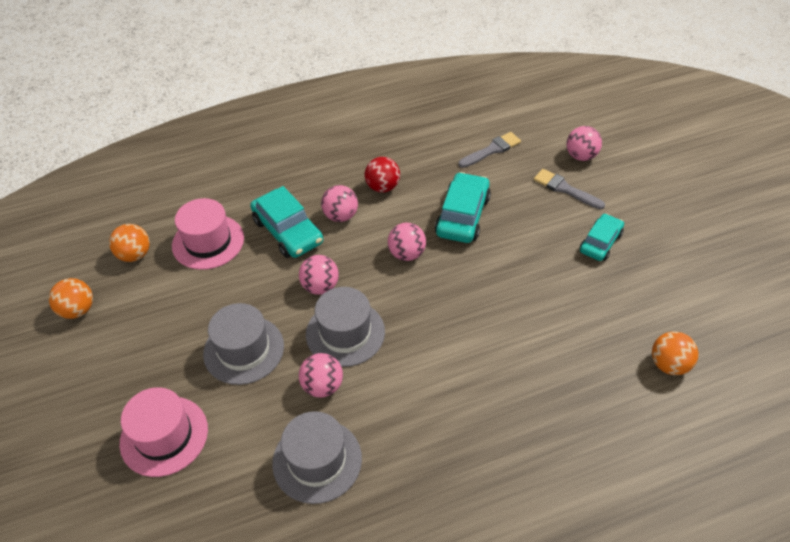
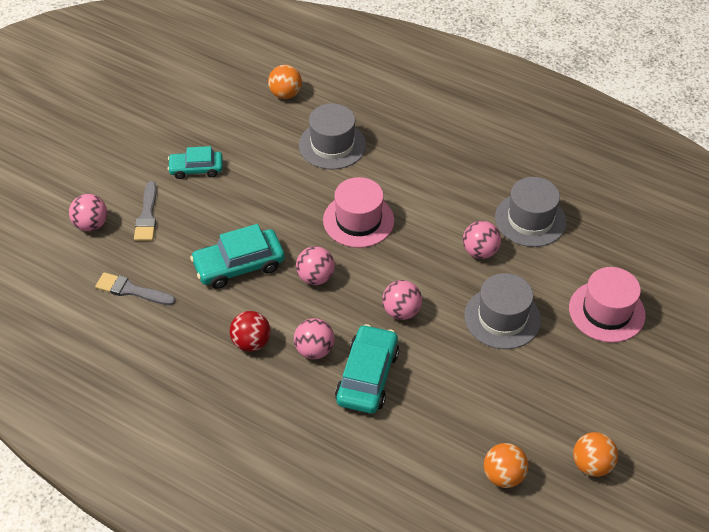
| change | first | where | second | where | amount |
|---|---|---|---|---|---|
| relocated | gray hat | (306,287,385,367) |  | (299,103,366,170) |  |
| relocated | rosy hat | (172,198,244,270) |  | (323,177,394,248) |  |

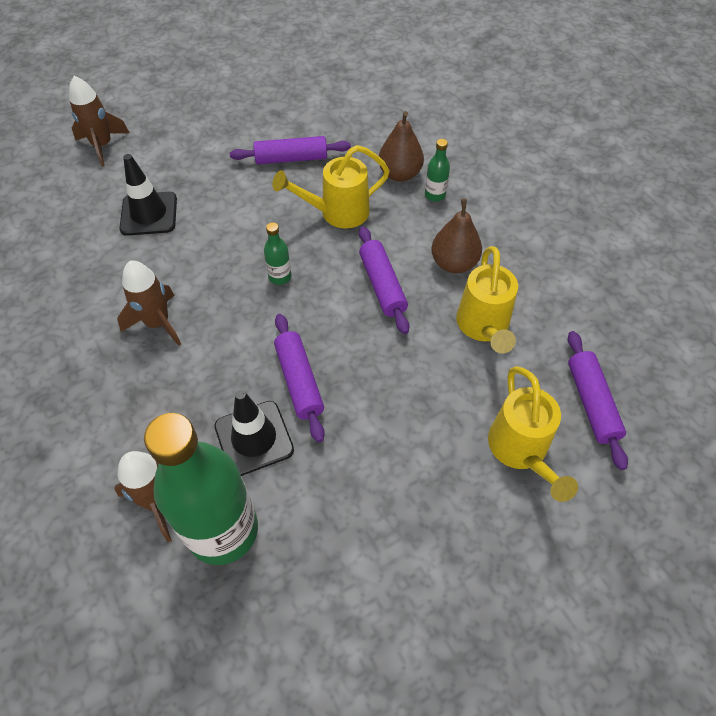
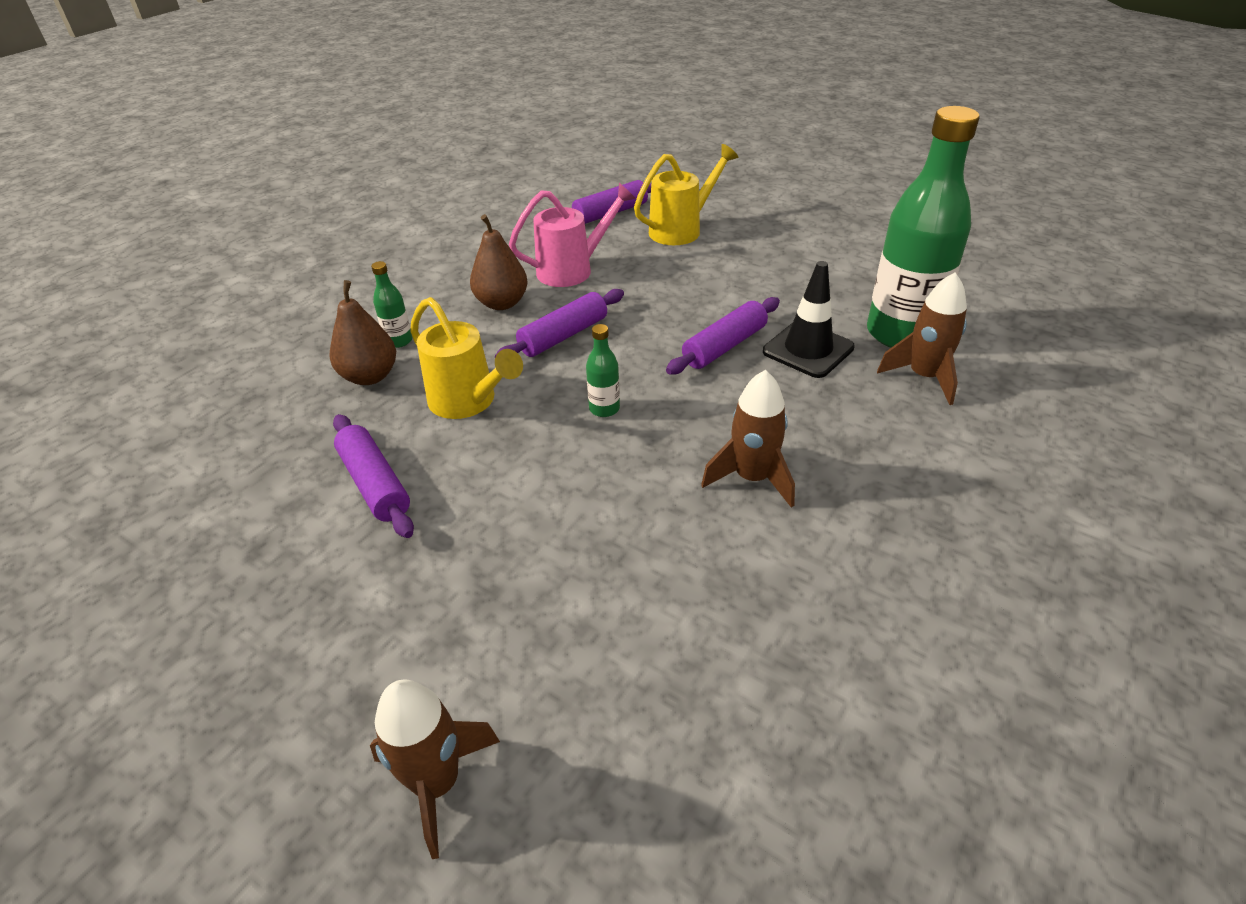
| change | first | where | second | where | amount |
|---|---|---|---|---|---|
| colour | yellow sprinkling can | (456,246,518,354) | rosy sprinkling can | (509,183,636,287) |  |
| missing | black road cone | (120,154,177,236) |  |  |  |

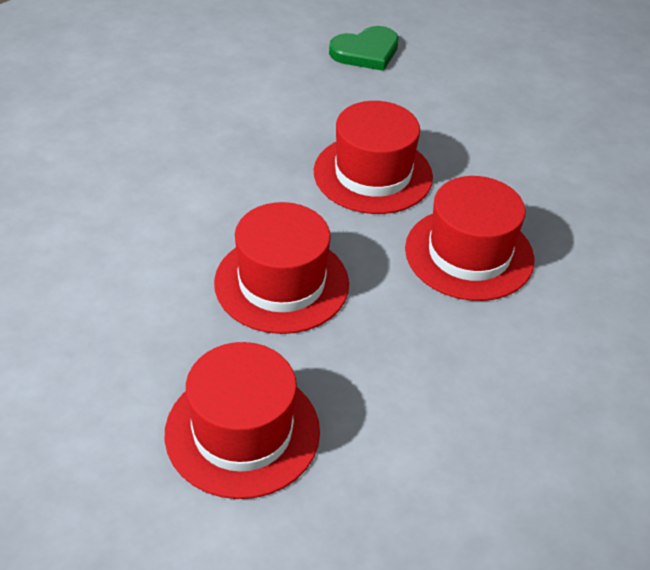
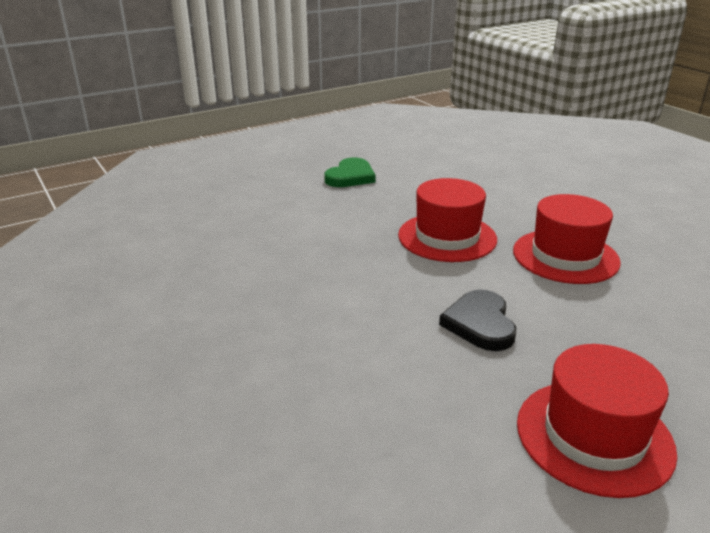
| change | first | where | second | where | amount |
|---|---|---|---|---|---|
| exchanged | scarlet hat | (214,202,349,334) | black heart shape | (439,290,516,351) |  |

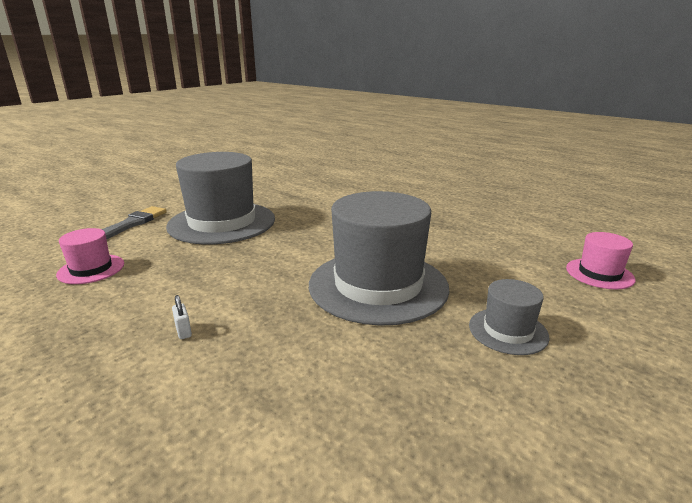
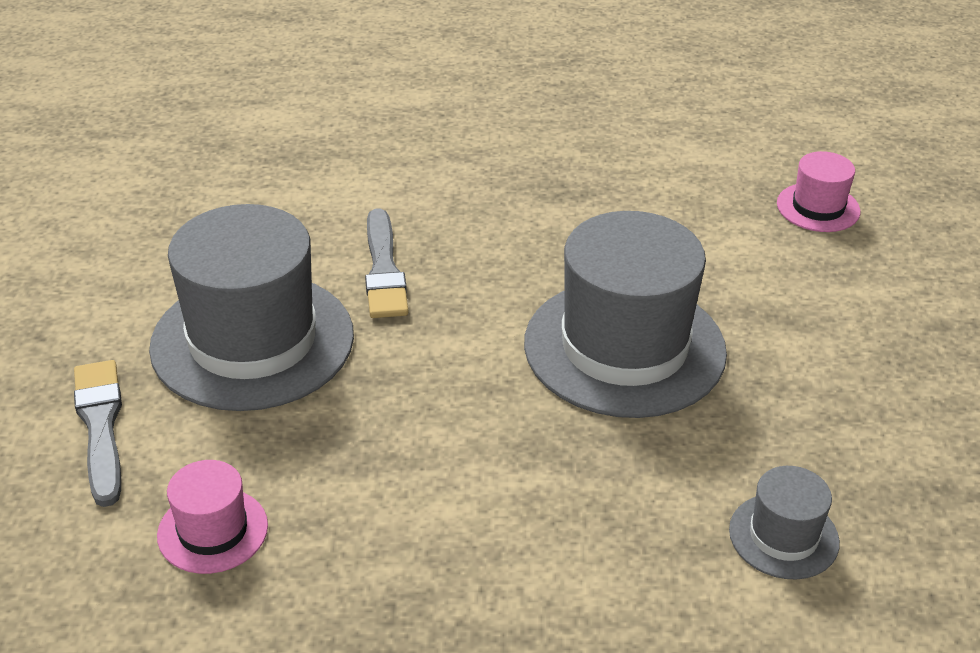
| change | first | where | second | where | amount |
|---|---|---|---|---|---|
| appeared |  |  | gray brush | (365,208,408,318) |  |
| relocated | gray hat | (469,279,550,355) |  | (729,466,840,580) |  |
| missing | pure white lock | (172,295,192,339) |  |  |  |

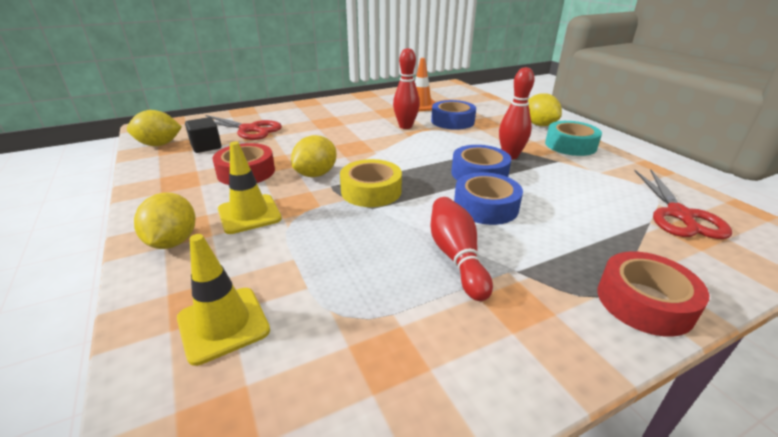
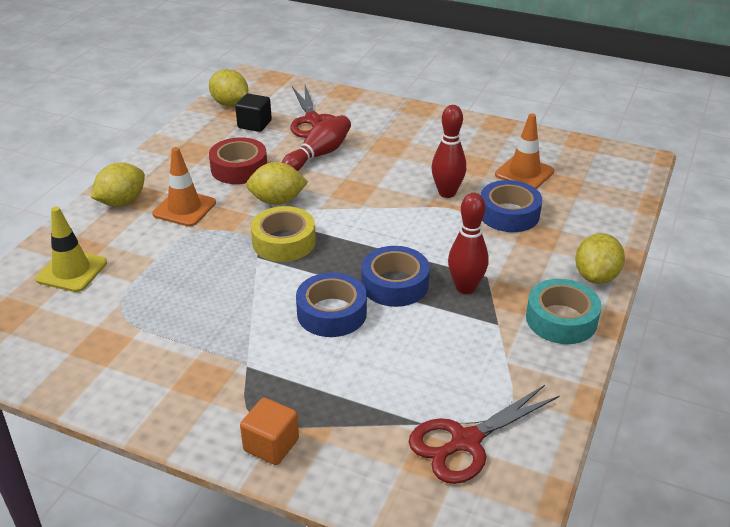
| change | first | where | second | where | amount |
|---|---|---|---|---|---|
| colour | yellow road cone | (218,141,282,234) | orange road cone | (152,147,216,227) |  |
| exchanged | scarlet tape | (598,251,709,337) | orange solid cube | (240,398,299,465) |  |
| relocated | scarlet bowling pin | (431,197,493,301) |  | (282,115,351,171) |  |

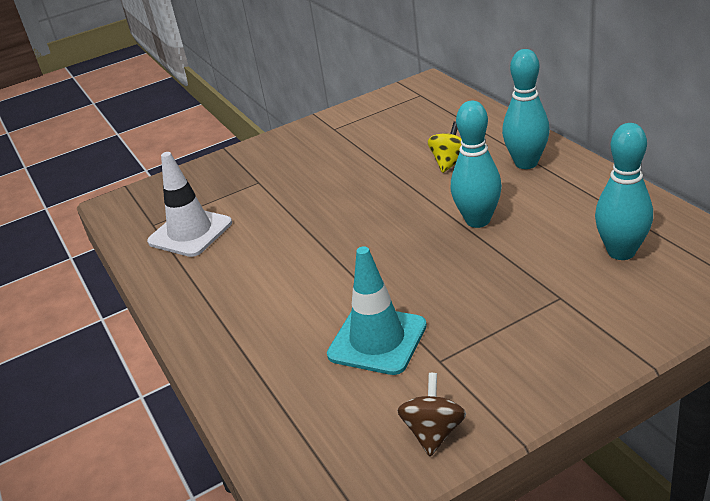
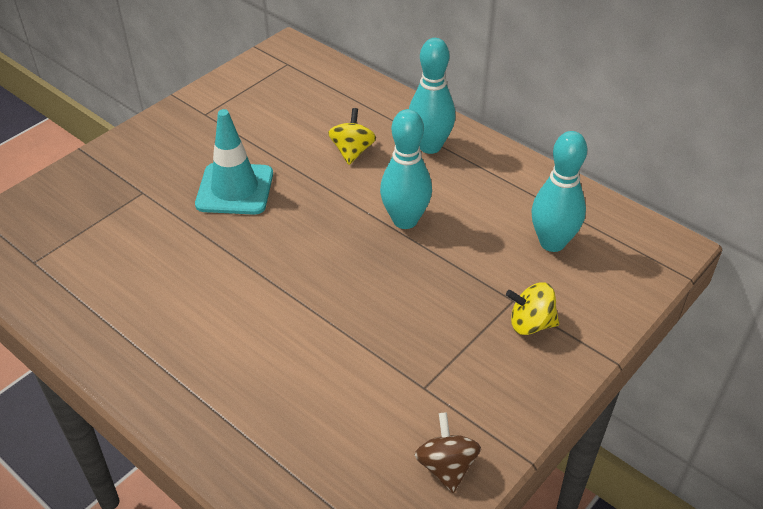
| change | first | where | second | where | amount |
|---|---|---|---|---|---|
| relocated | turquoise road cone | (327,246,427,375) |  | (195,109,273,215) |  |
| appeared |  |  | yellow spinning top | (506,282,559,335) |  |
| missing | pure white road cone | (147,152,232,257) |  |  |  |

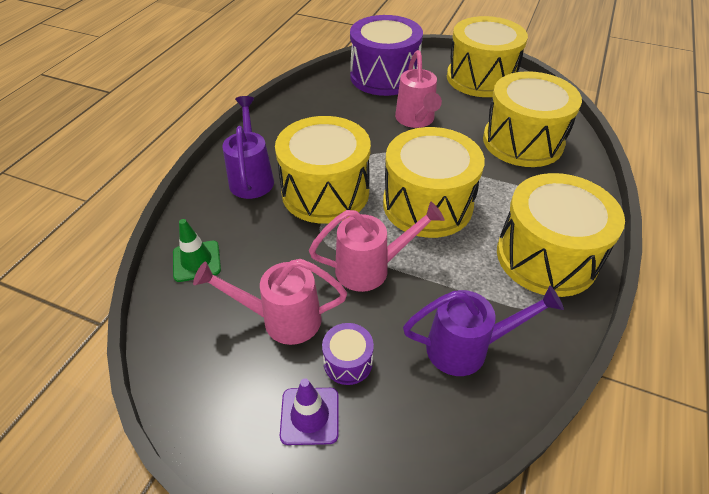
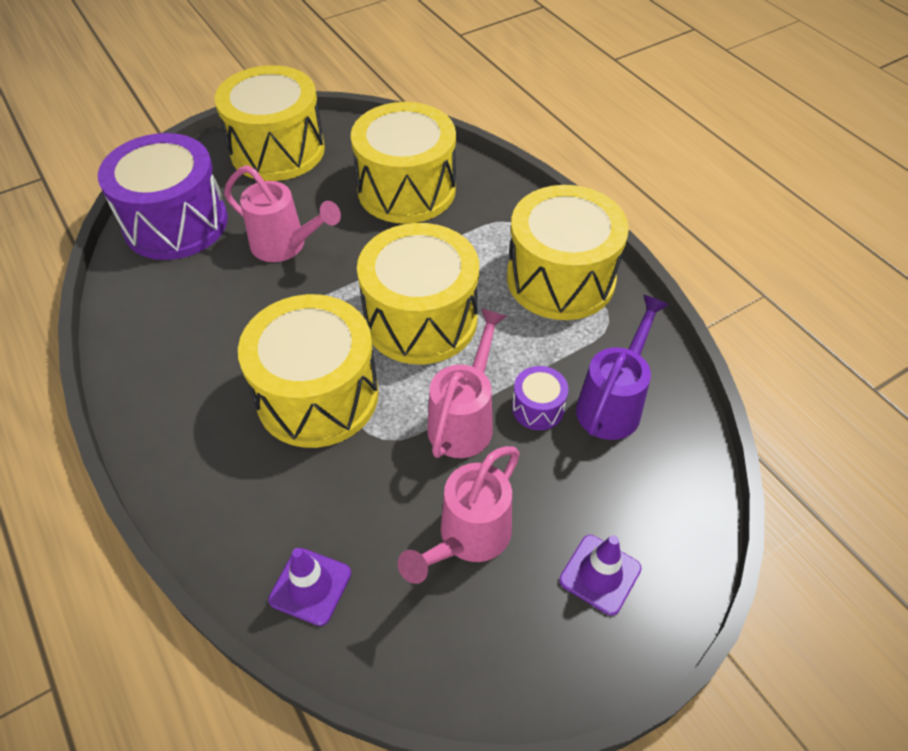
| change | first | where | second | where | amount |
|---|---|---|---|---|---|
| colour | emerald road cone | (173,219,221,282) | royal purple road cone | (268,548,351,626) |  |
| relocated | royal purple snare drum | (322,323,374,385) |  | (512,366,568,430) |  |
| missing | royal purple sprinkling can | (222,96,274,199) |  |  |  |

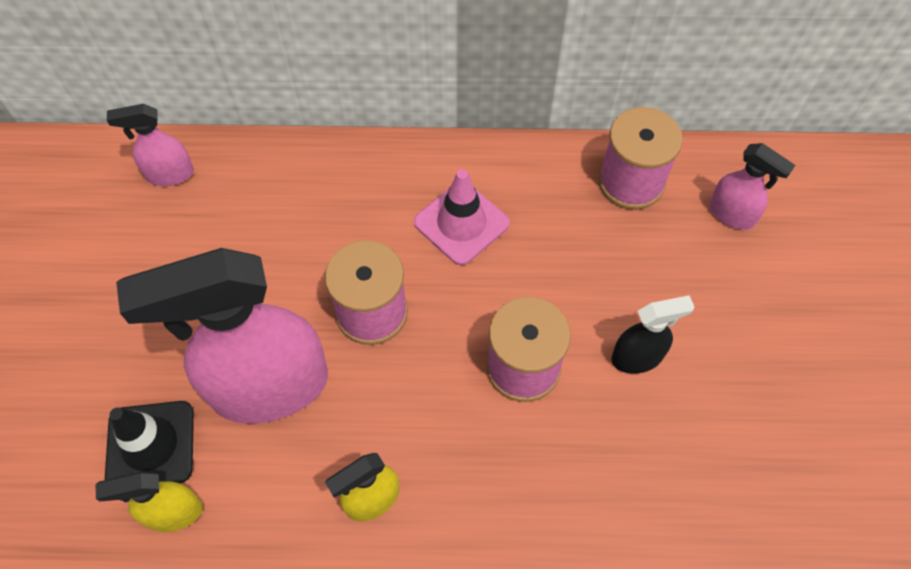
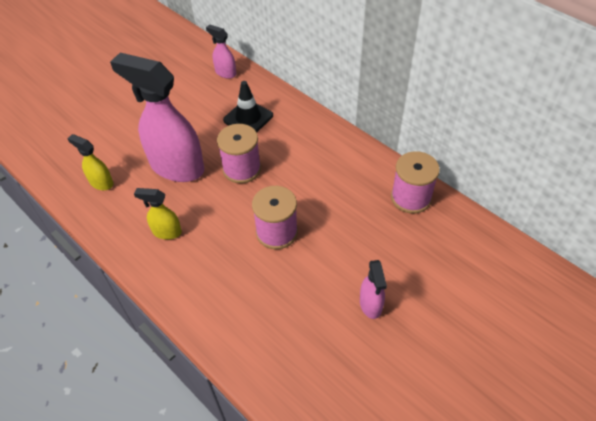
| change | first | where | second | where | amount |
|---|---|---|---|---|---|
| relocated | black road cone | (105,401,194,483) |  | (223,81,273,132) |  |
| relocated | rosy sprayer | (709,143,795,230) |  | (360,260,387,319) |  |
| missing | rosy road cone | (414,169,510,265) |  |  |  |
| missing | black sprayer | (611,295,695,374) |  |  |  |

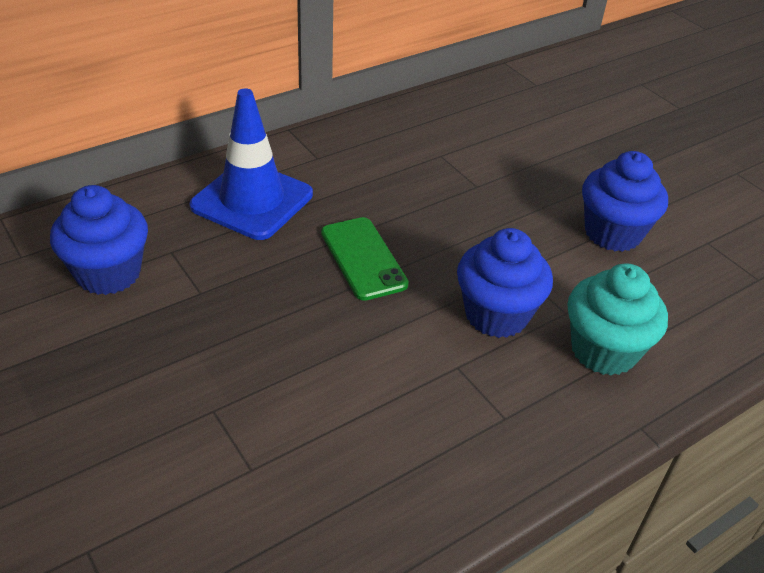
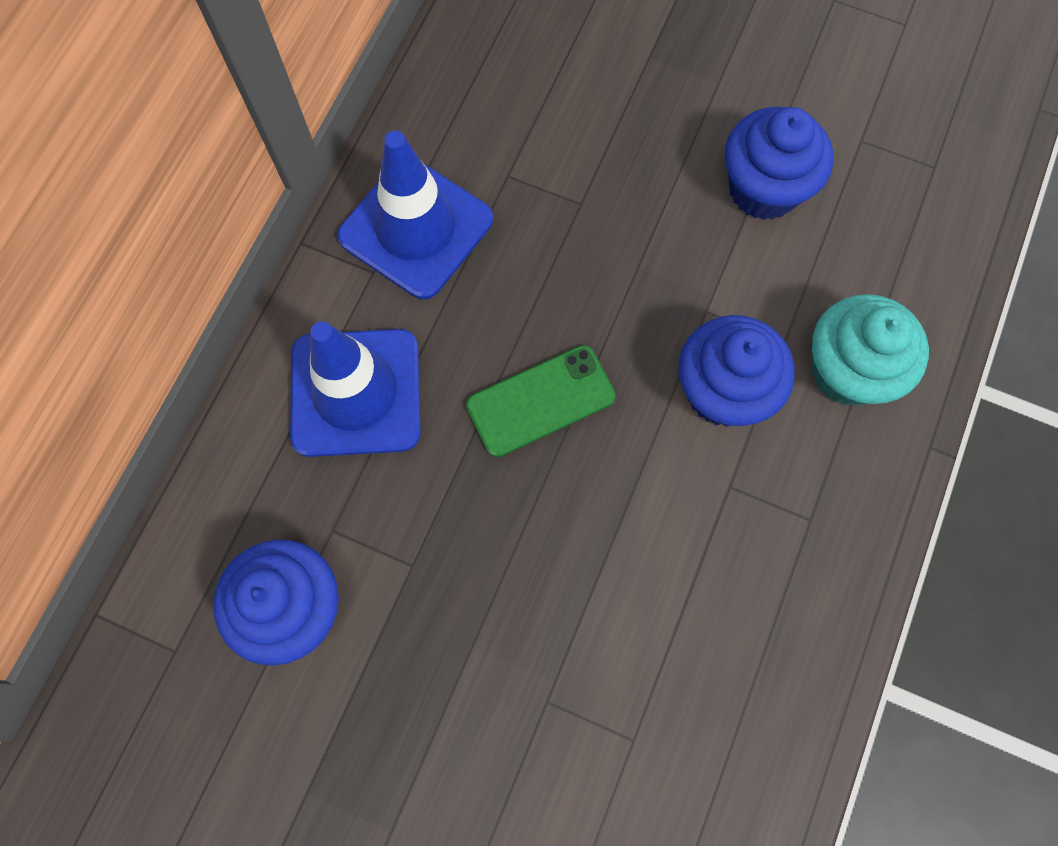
| change | first | where | second | where | amount |
|---|---|---|---|---|---|
| appeared |  |  | royal blue road cone | (337,131,493,299) |  |
| spun | emerald smartphone | (321,217,409,301) |  | (466,345,616,457) | 60 degrees counterclockwise |

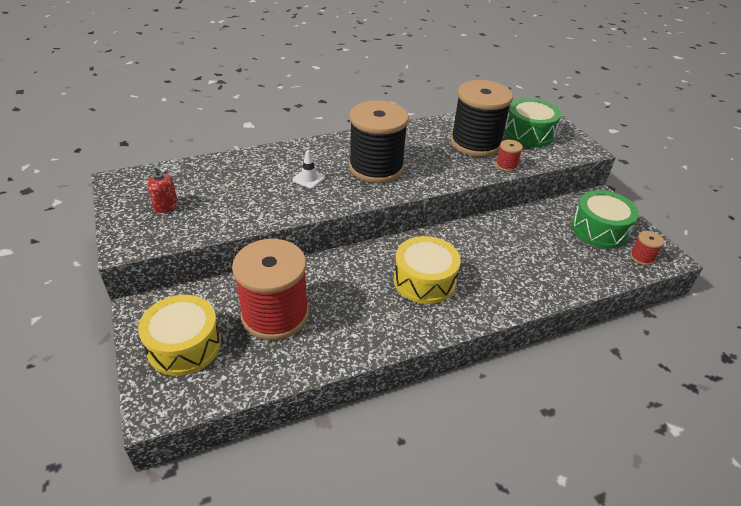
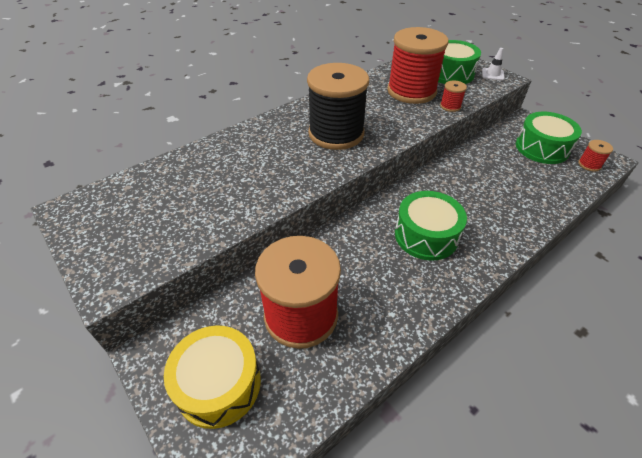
| change | first | where | second | where | amount |
|---|---|---|---|---|---|
| colour | black bobbin | (450,80,513,157) | scarlet bobbin | (387,27,449,104) |  |
| colour | yellow snare drum | (394,236,461,304) | emerald snare drum | (395,191,467,261) |  |
| relocated | pure white road cone | (292,150,325,189) |  | (482,48,505,81) |  |
| missing | scarlet soap pump | (147,166,178,213) |  |  |  |

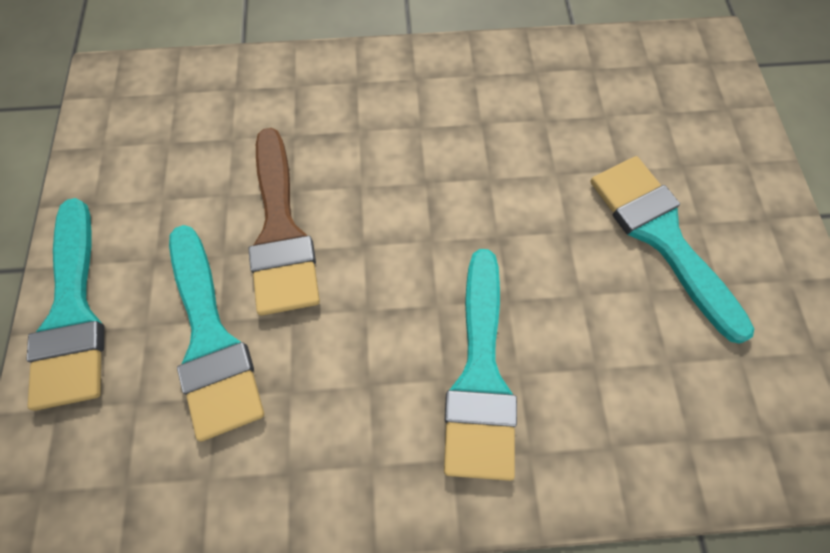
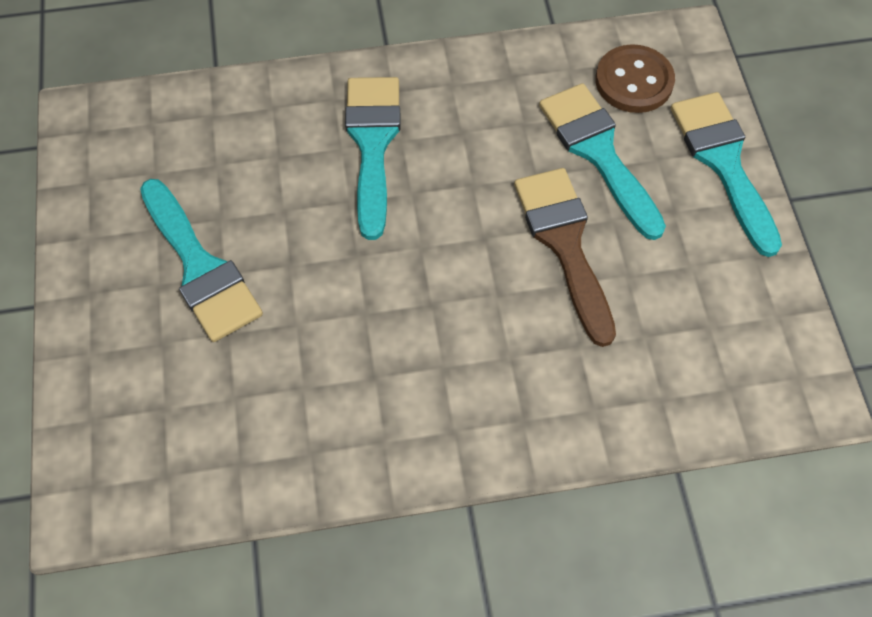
| change | first | where | second | where | amount |
|---|---|---|---|---|---|
| appeared |  |  | brown button | (595,44,675,113) |  |

